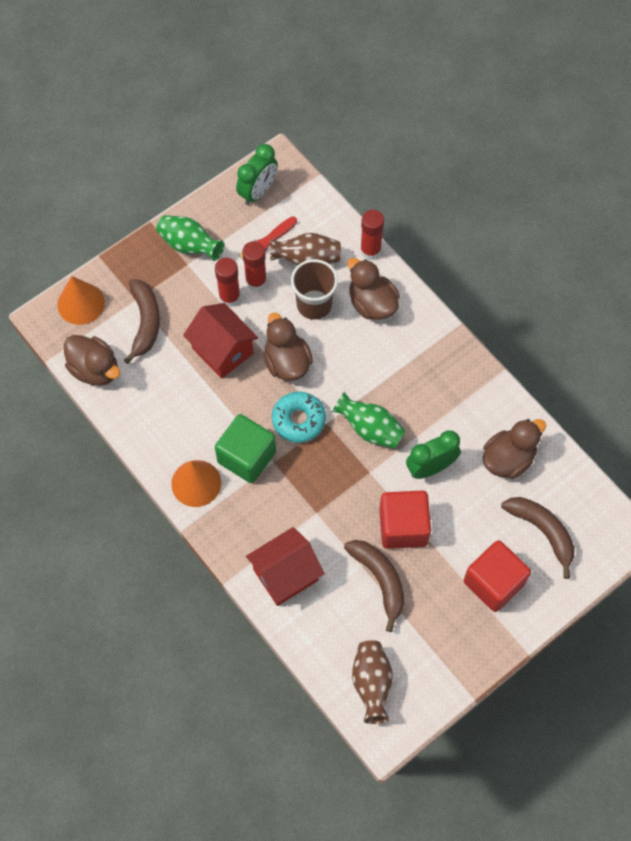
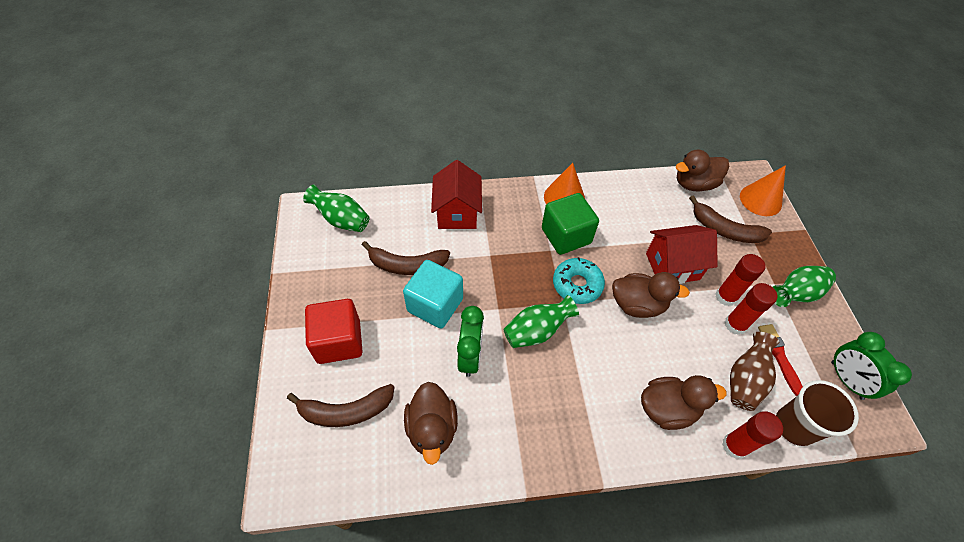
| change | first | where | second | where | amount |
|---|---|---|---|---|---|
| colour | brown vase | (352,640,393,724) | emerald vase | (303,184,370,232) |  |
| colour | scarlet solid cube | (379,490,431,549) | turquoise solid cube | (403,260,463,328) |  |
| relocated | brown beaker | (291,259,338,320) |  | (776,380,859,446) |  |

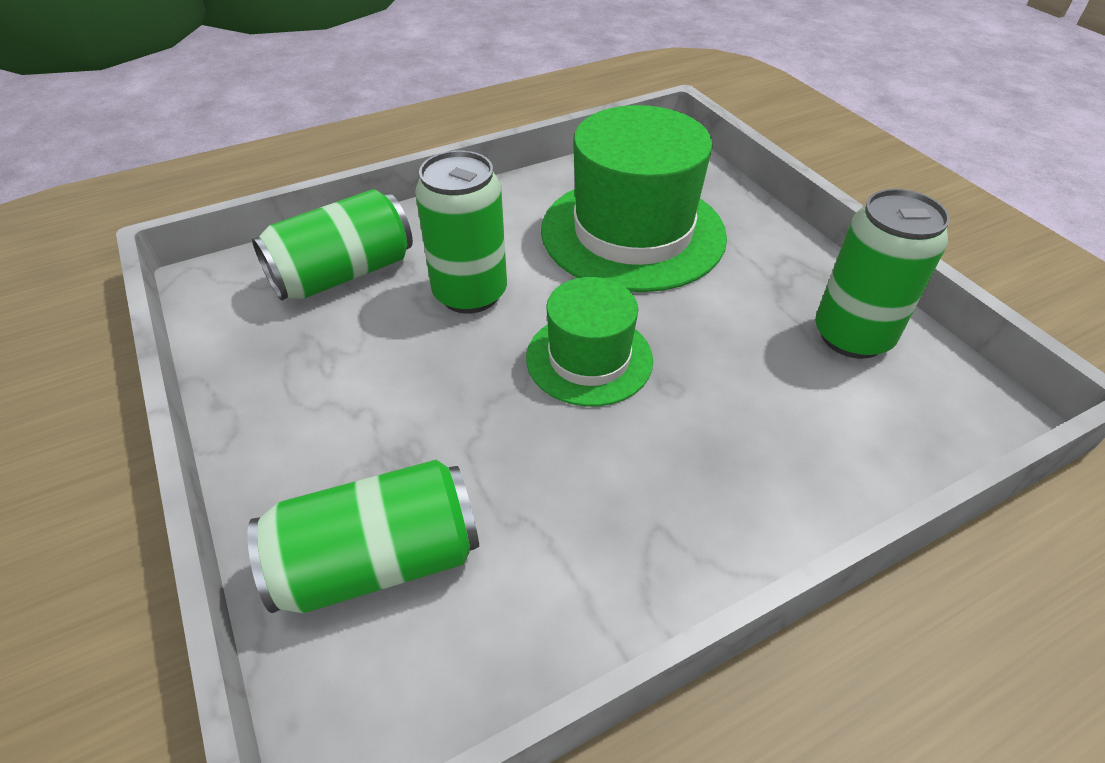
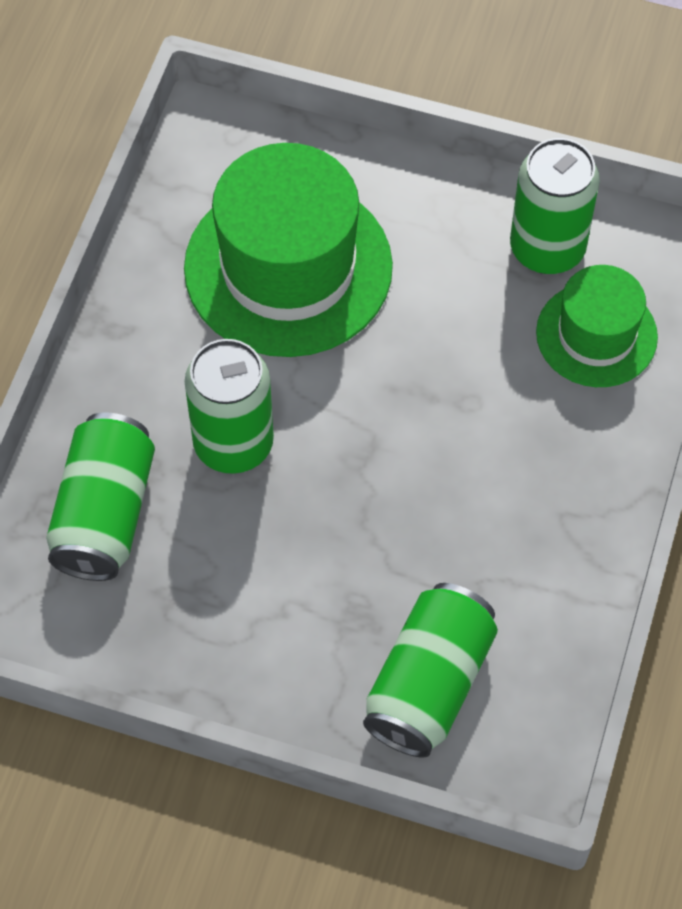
| change | first | where | second | where | amount |
|---|---|---|---|---|---|
| relocated | emerald hat | (526,277,653,407) |  | (536,265,658,387) |  |

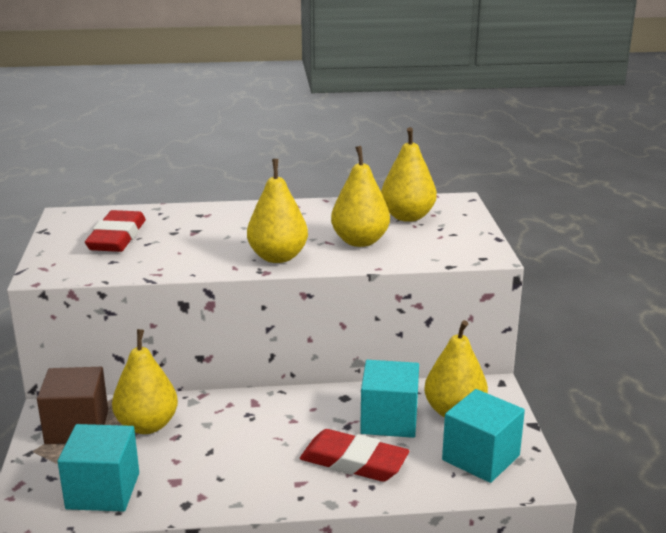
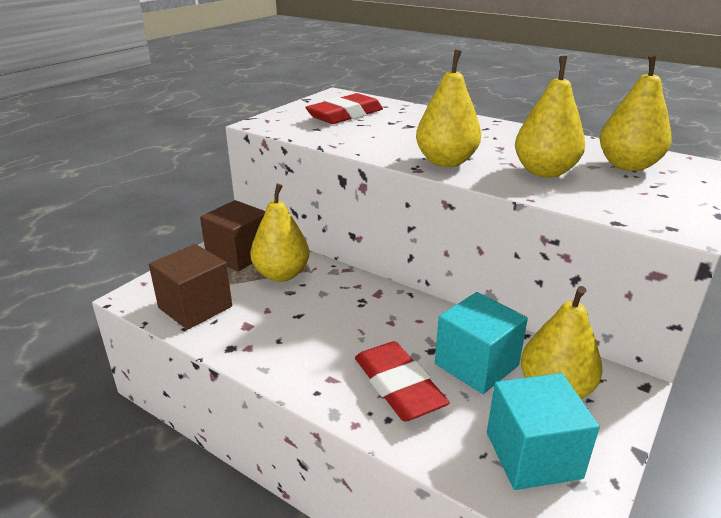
| change | first | where | second | where | amount |
|---|---|---|---|---|---|
| colour | turquoise solid cube | (57,424,139,512) | brown solid cube | (149,244,232,330) |  |

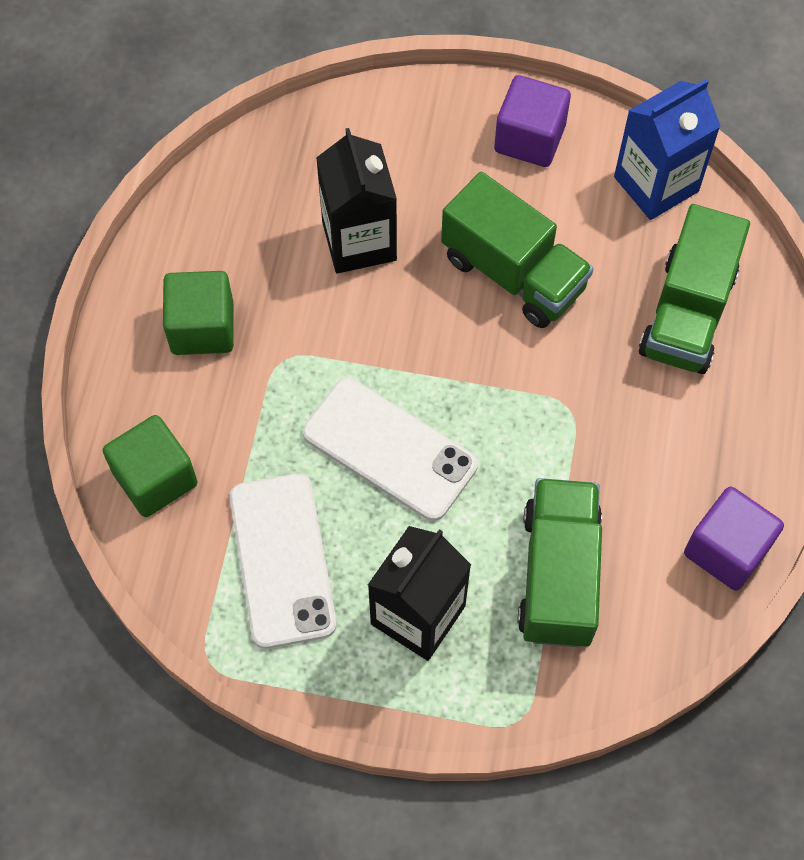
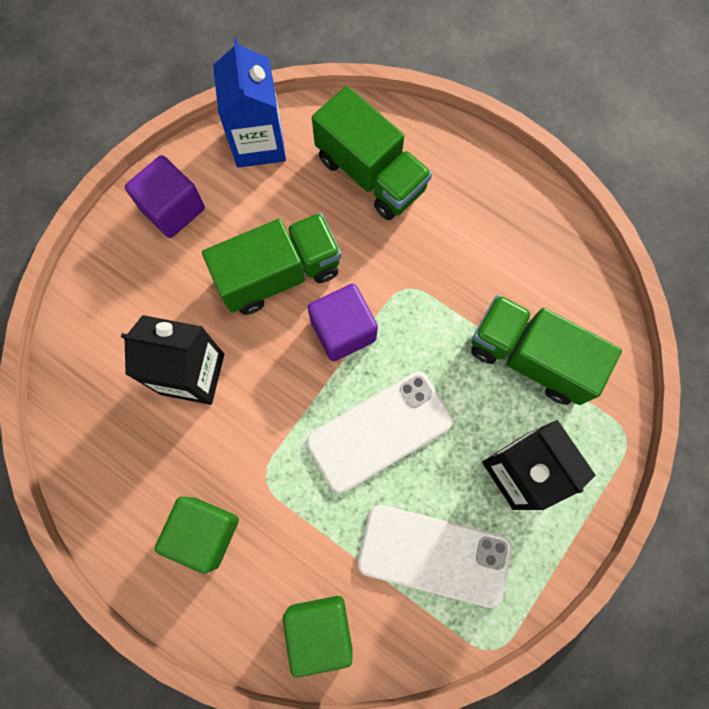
| change | first | where | second | where | amount |
|---|---|---|---|---|---|
| relocated | royal purple solid cube | (684,487,784,591) |  | (307,284,378,361) |  |

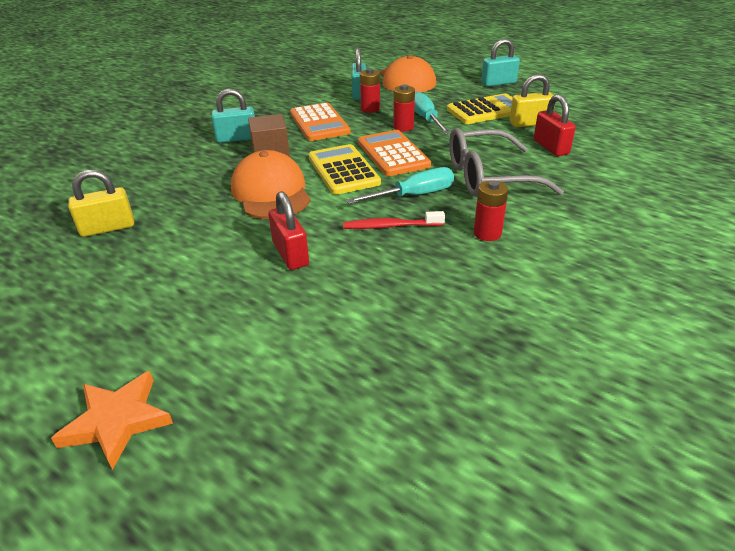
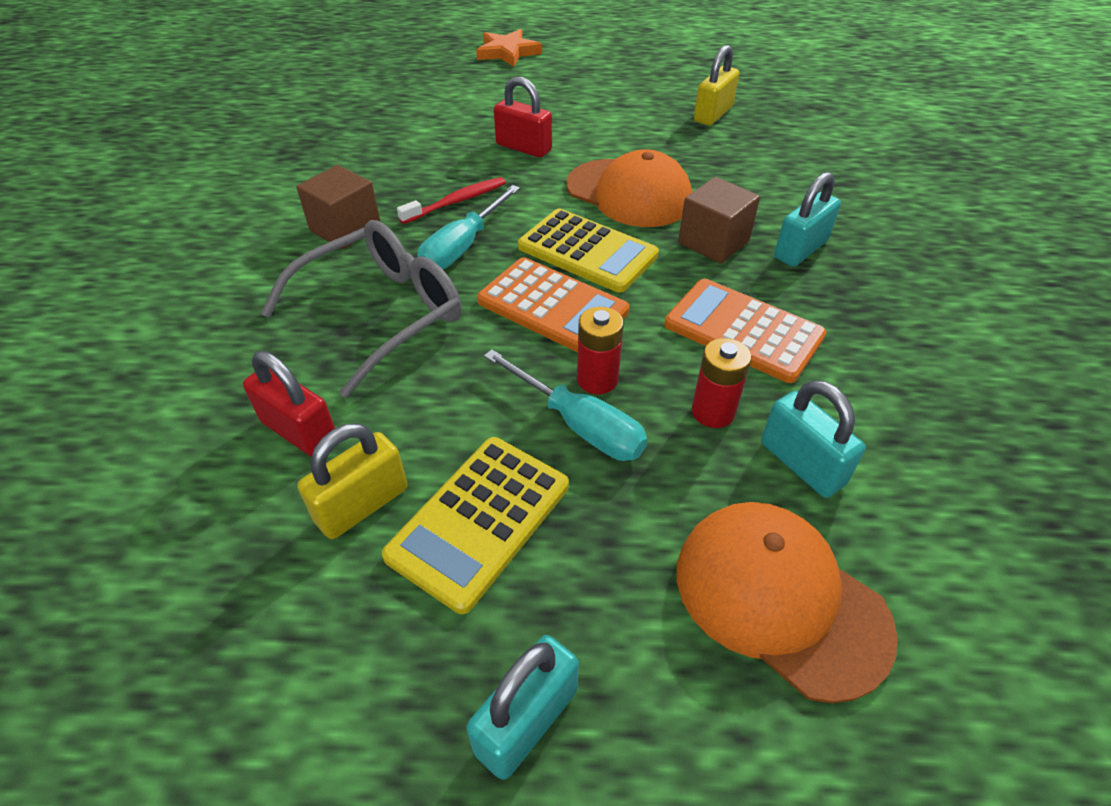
| change | first | where | second | where | amount |
|---|---|---|---|---|---|
| exchanged | scarlet battery | (474,180,508,241) | brown solid cube | (296,165,380,249) |  |

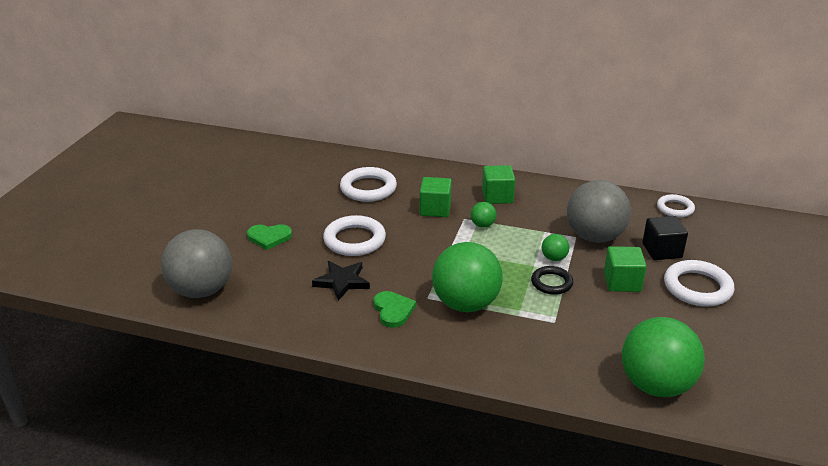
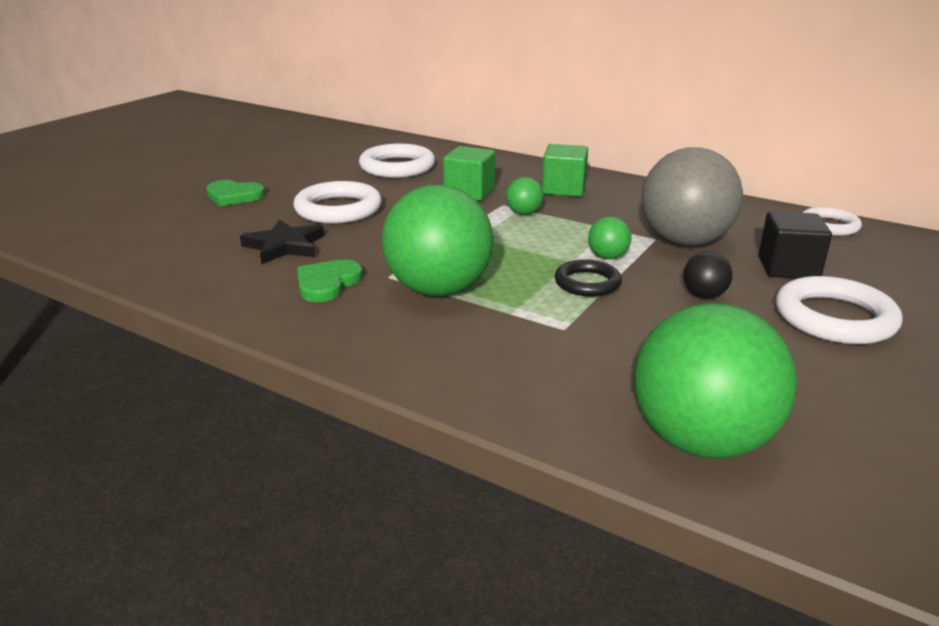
| change | first | where | second | where | amount |
|---|---|---|---|---|---|
| spun | emerald heart shape | (373,291,416,328) |  | (297,260,363,302) | 150 degrees counterclockwise |
| exchanged | emerald solid cube | (604,246,647,292) | black play ball | (683,251,733,299) |  |
| missing | gray play ball | (161,229,232,298) |  |  |  |

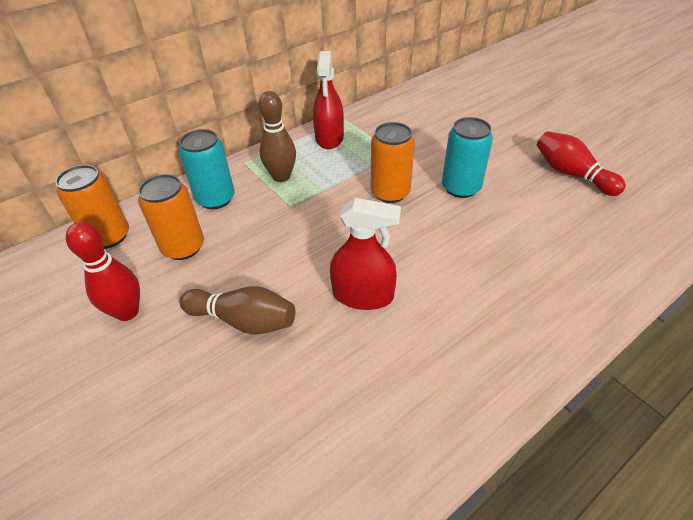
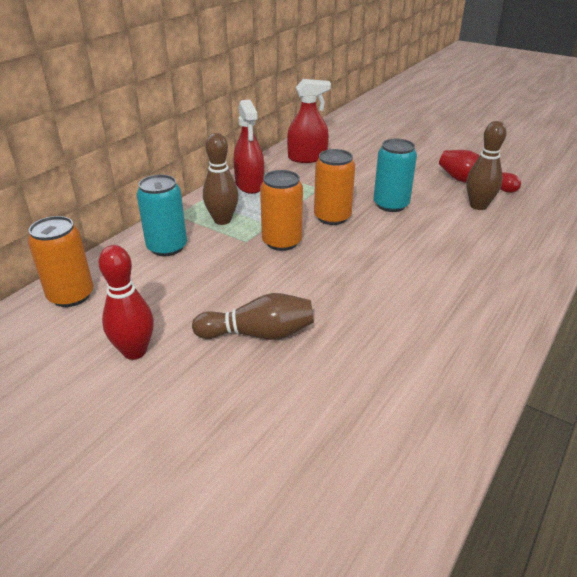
| change | first | where | second | where | amount |
|---|---|---|---|---|---|
| relocated | orange can | (138,174,204,260) |  | (260,170,303,251) |  |
| relocated | scarlet sprayer | (330,198,401,310) |  | (287,79,331,163) |  |
| appeared |  |  | brown bowling pin | (466,121,506,210) |  |

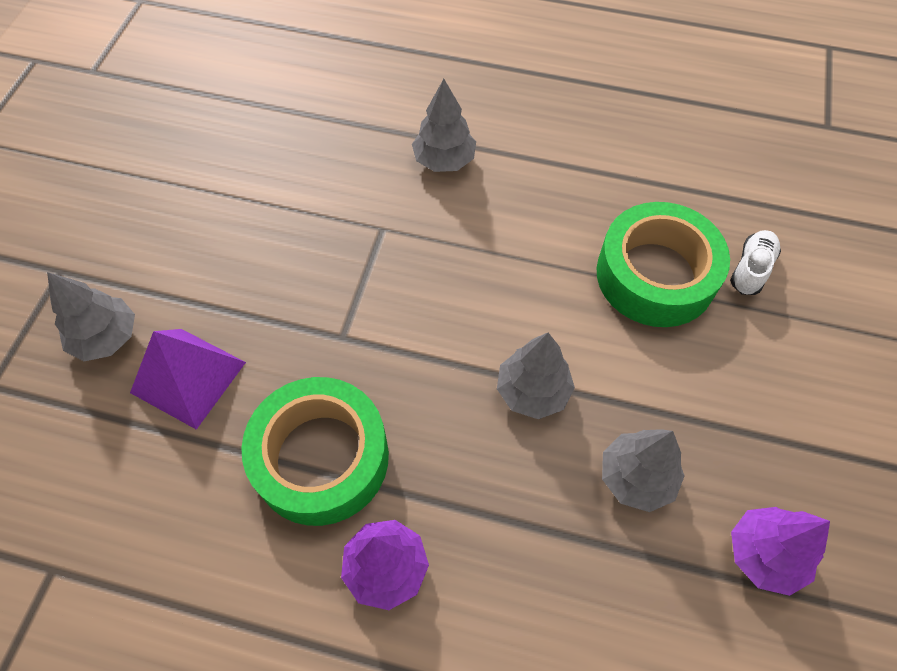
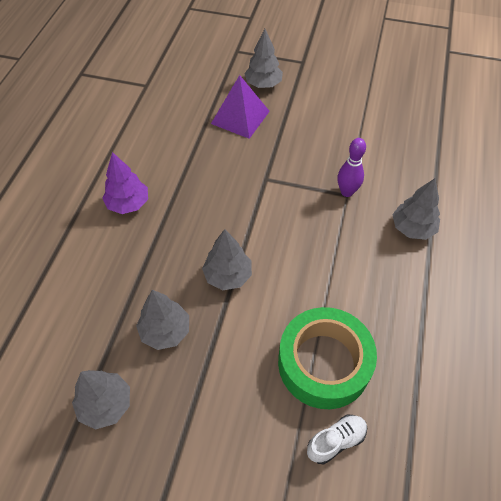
| change | first | where | second | where | amount |
|---|---|---|---|---|---|
| colour | royal purple tree | (731,507,830,596) | gray tree | (72,370,130,430) |  |
| spun | pure white lace-up shoe | (730,230,781,295) |  | (307,414,367,465) | 60 degrees counterclockwise |
| appeared |  |  | royal purple bowling pin | (337,138,366,197) |  |
| missing | emerald tape | (241,377,389,526) |  |  |  |

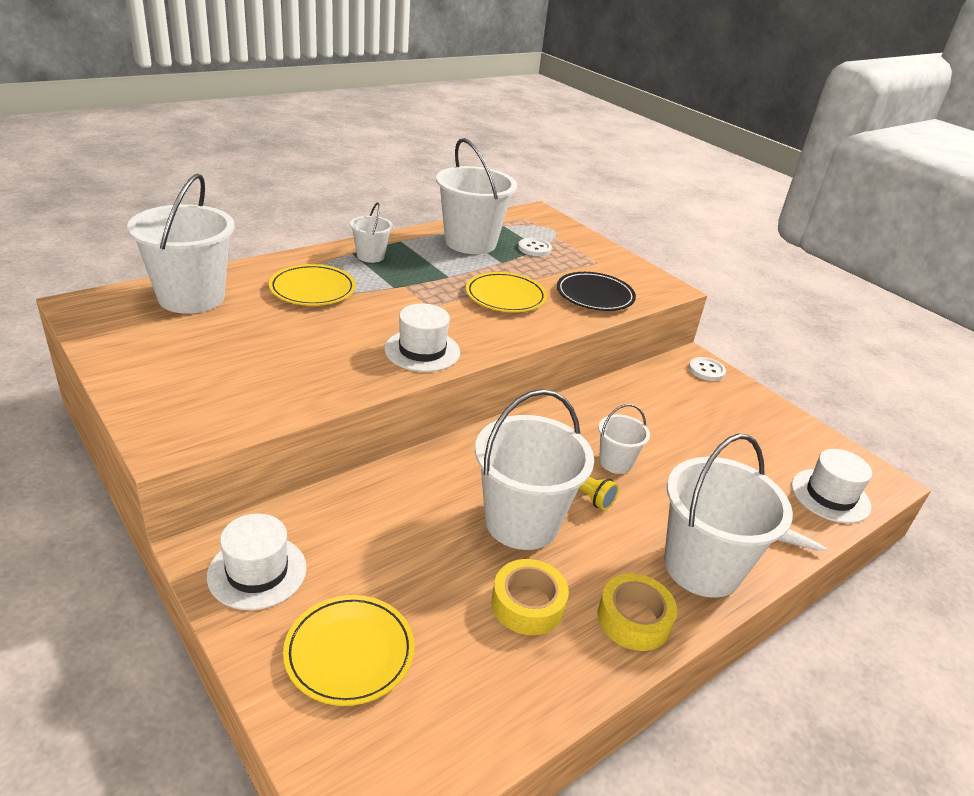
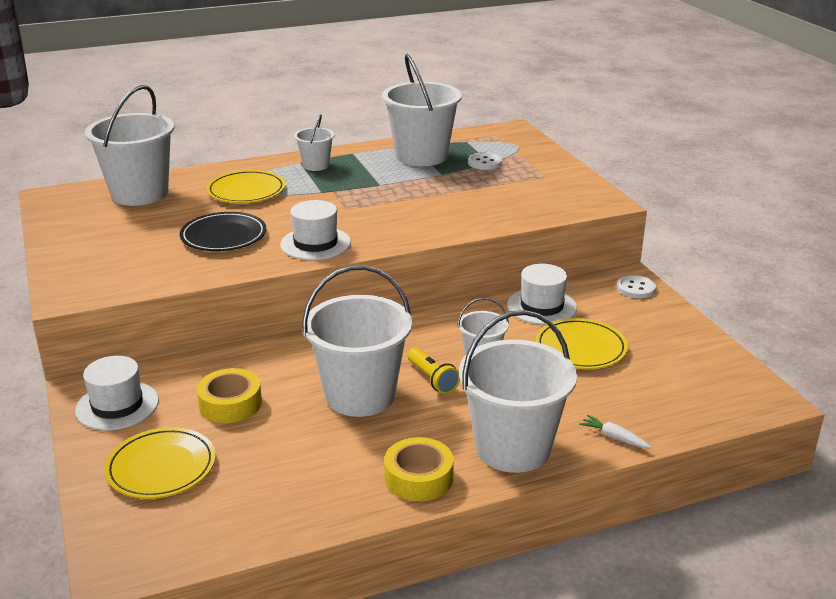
| change | first | where | second | where | amount |
|---|---|---|---|---|---|
| relocated | black flat dish | (557,272,636,311) |  | (180,212,266,251) |  |
| relocated | yellow tape | (491,559,569,635) |  | (197,368,262,423) |  |
| relocated | pure white hat | (792,449,872,523) |  | (507,264,577,325) |  |
| relocated | yellow flat dish | (466,272,547,312) |  | (536,318,628,369) |  |

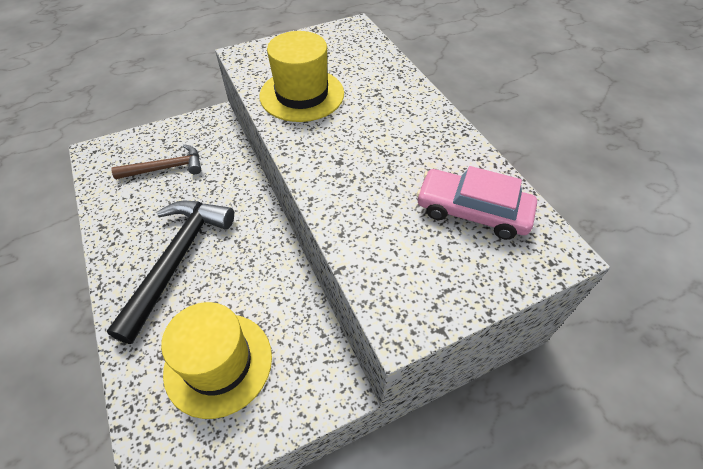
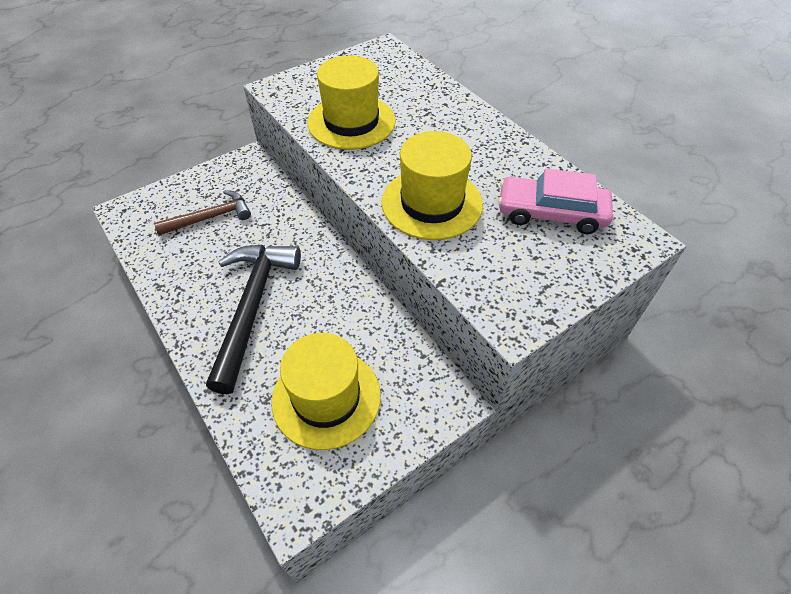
| change | first | where | second | where | amount |
|---|---|---|---|---|---|
| appeared |  |  | yellow hat | (382,131,483,240) |  |

